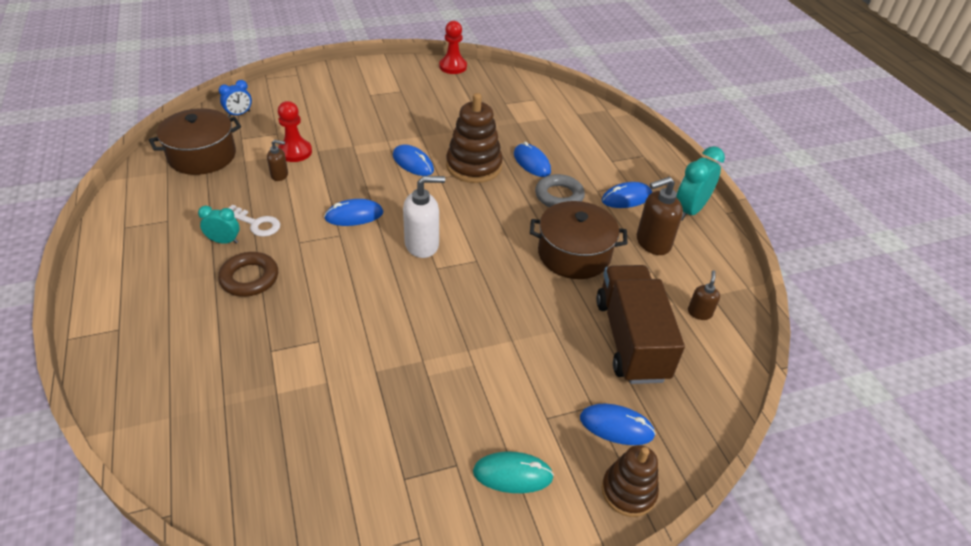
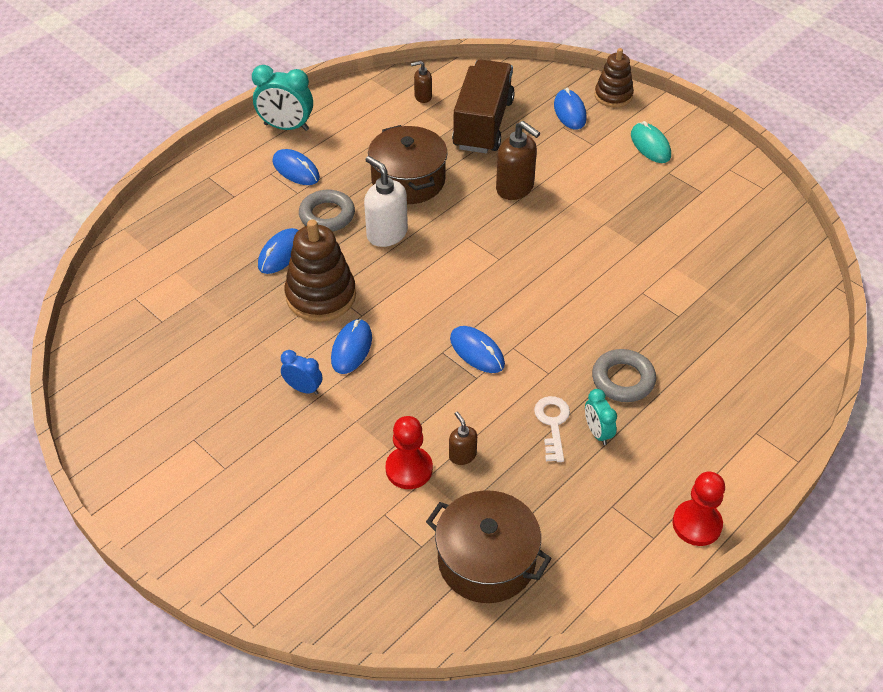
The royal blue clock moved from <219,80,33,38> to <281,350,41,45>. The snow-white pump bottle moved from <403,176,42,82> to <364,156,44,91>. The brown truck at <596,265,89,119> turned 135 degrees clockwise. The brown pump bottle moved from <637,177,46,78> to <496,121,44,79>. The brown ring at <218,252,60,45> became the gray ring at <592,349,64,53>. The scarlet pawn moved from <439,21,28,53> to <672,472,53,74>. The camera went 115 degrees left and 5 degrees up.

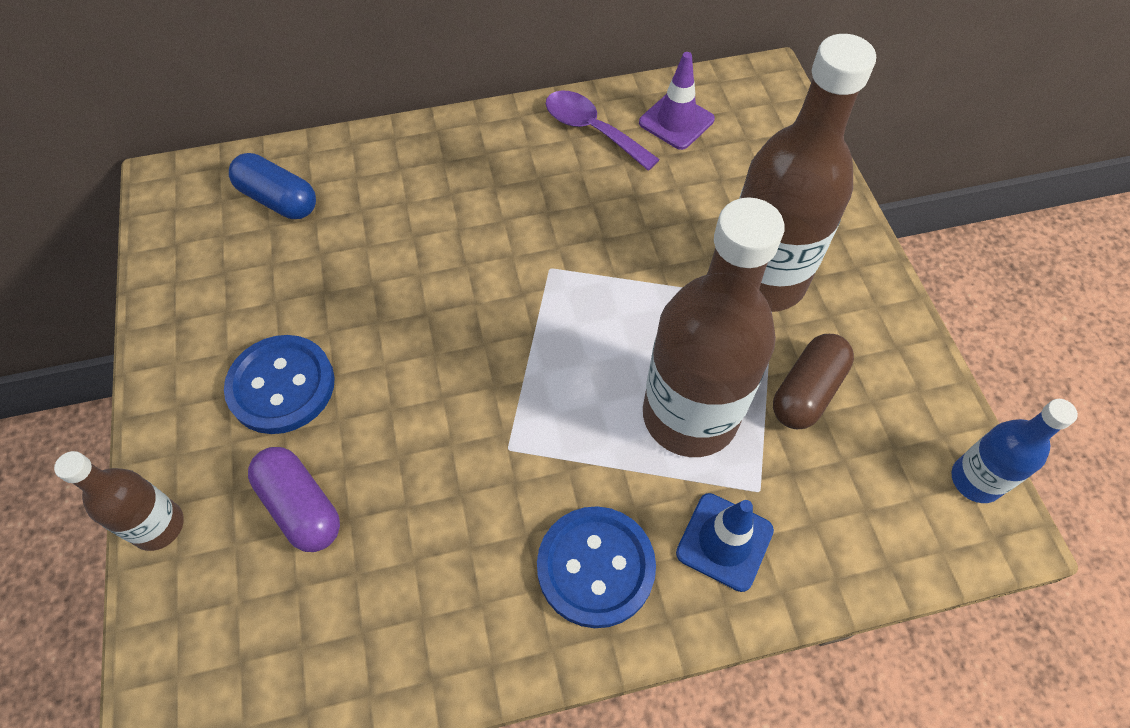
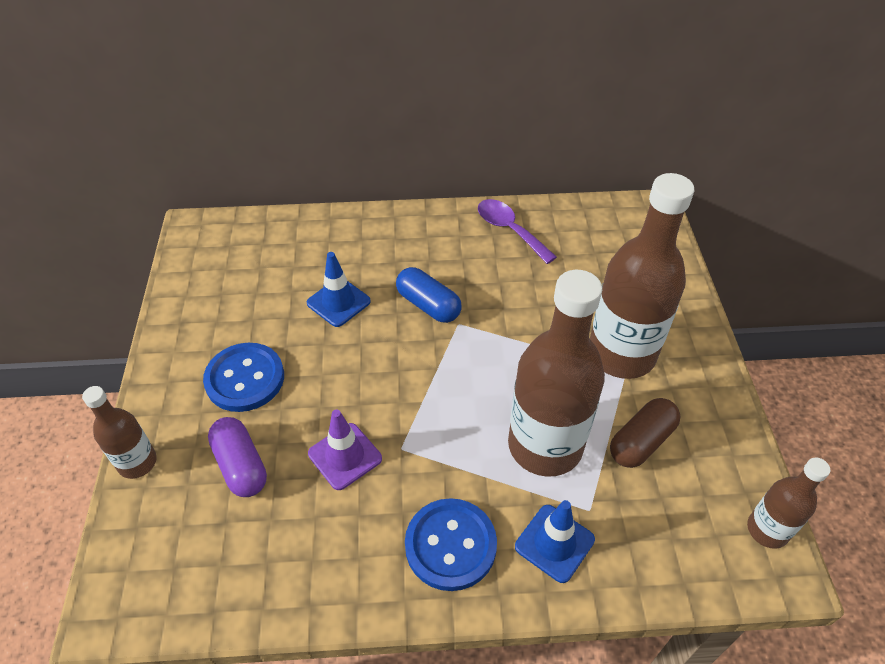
The royal blue safety cone at <307,252,64,75> appeared. The purple safety cone moved from <639,52,76,98> to <308,409,74,81>. The royal blue pill shape moved from <229,153,87,66> to <396,267,66,56>. The royal blue drink bottle at <952,399,126,104> became the brown drink bottle at <747,458,83,91>. The camera went 10 degrees right and 10 degrees down.

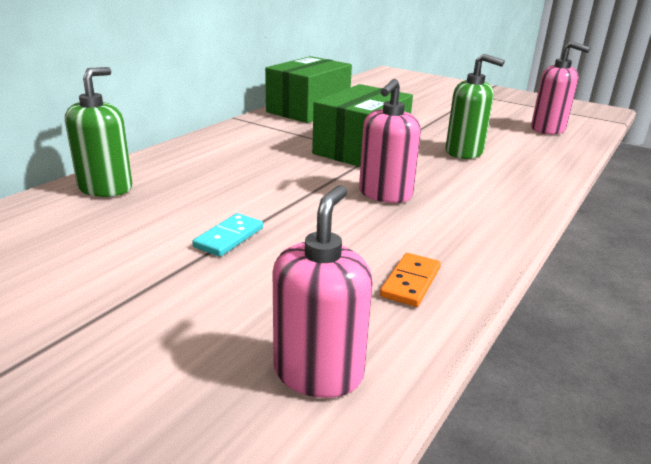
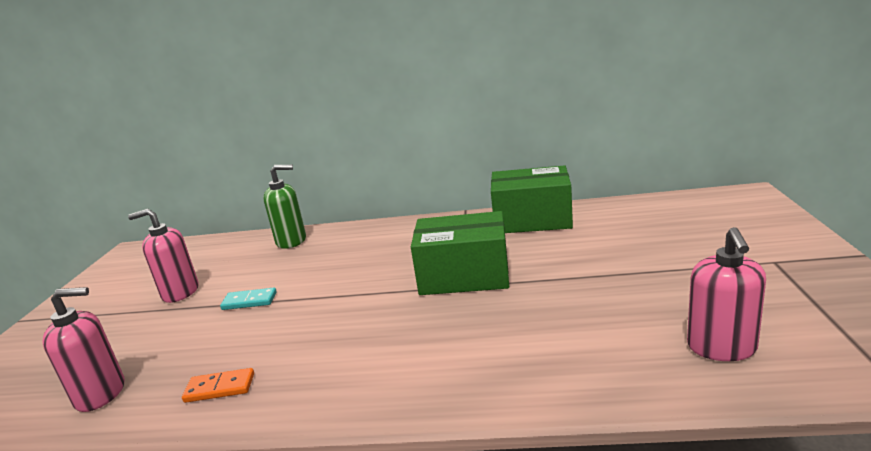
The pink pump bottle moved from <359,79,62,124> to <128,209,71,94>. The emerald pump bottle at <445,54,60,105> disappeared. The camera went 65 degrees right and 5 degrees down.

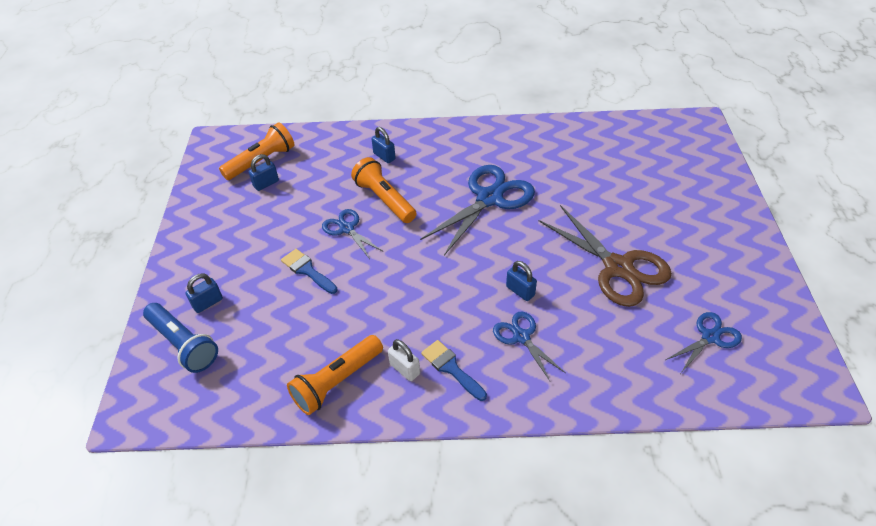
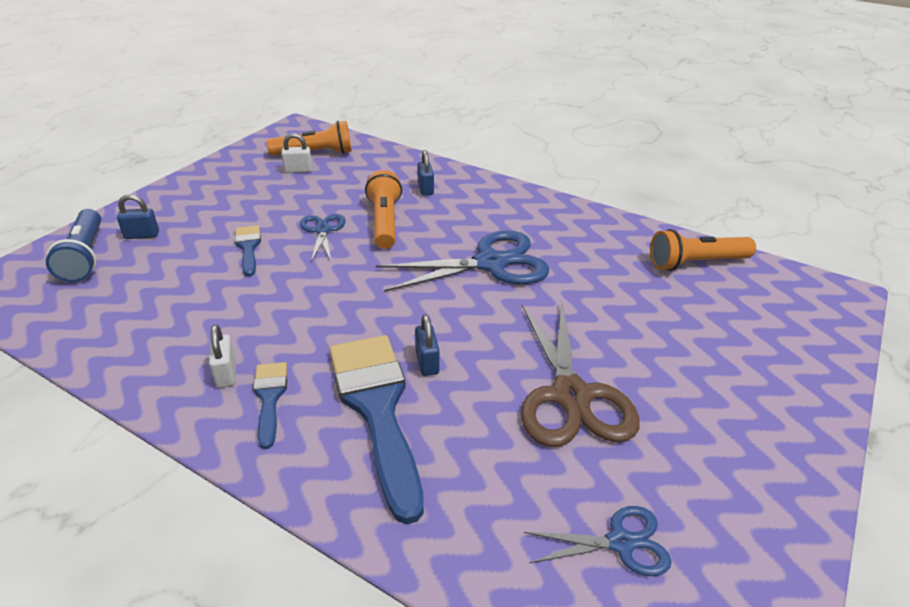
The royal blue lock at <249,154,30,37> became the snow-white lock at <281,133,31,40>. The royal blue pair of scissors at <493,312,73,69> was replaced by the royal blue paintbrush at <329,335,95,189>. The bright orange pocket torch moved from <287,335,96,80> to <650,229,106,42>. The camera went 30 degrees right and 10 degrees down.

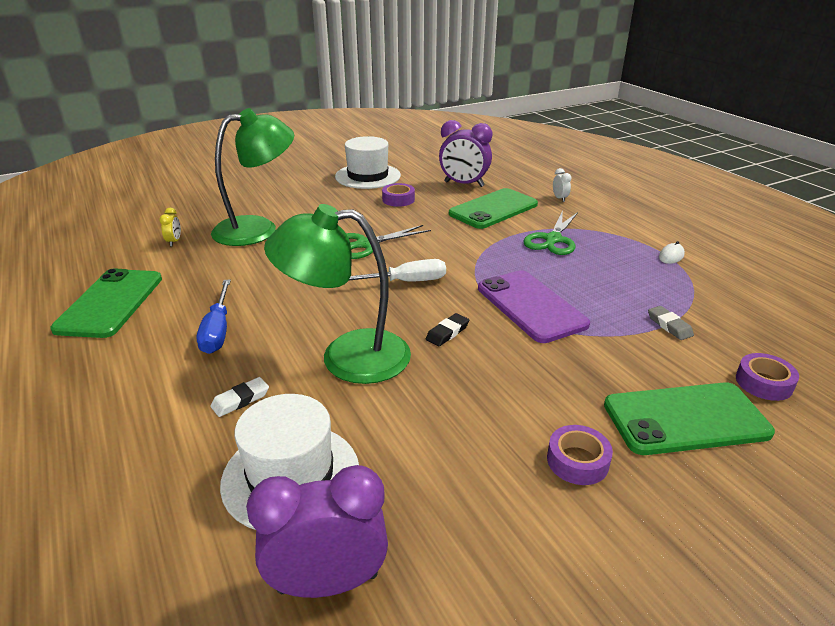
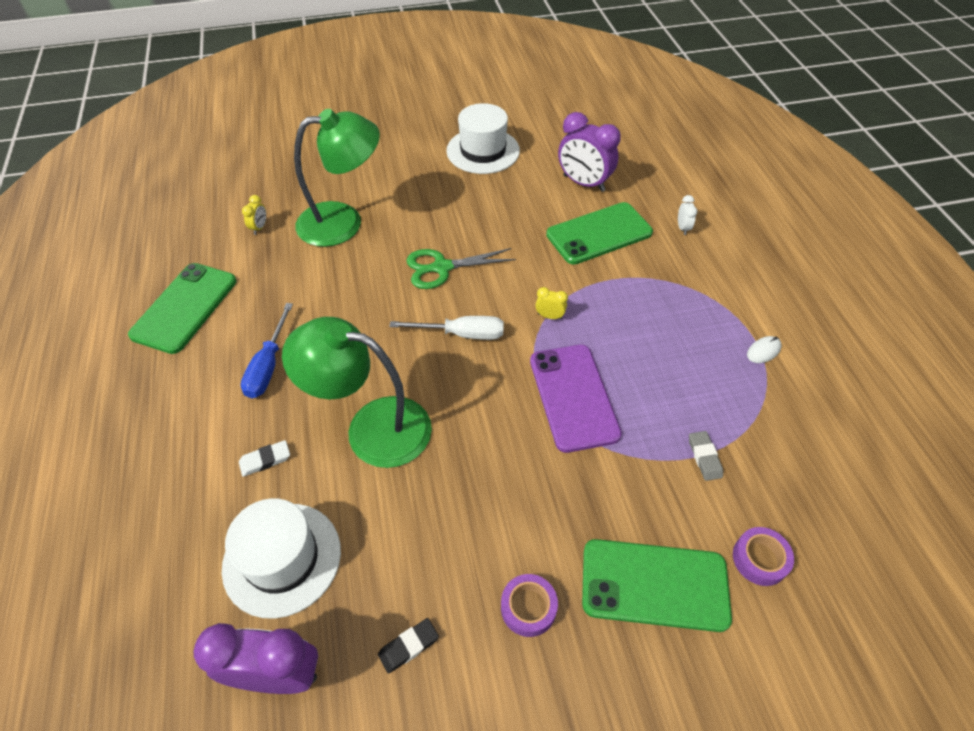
The black pencil eraser moved from <426,313,43,34> to <378,618,61,56>. The golden clock at <535,287,33,33> appeared. The purple tape at <382,183,33,24> disappeared. The emerald pair of scissors at <523,211,55,44> disappeared. The camera went 15 degrees right and 20 degrees up.

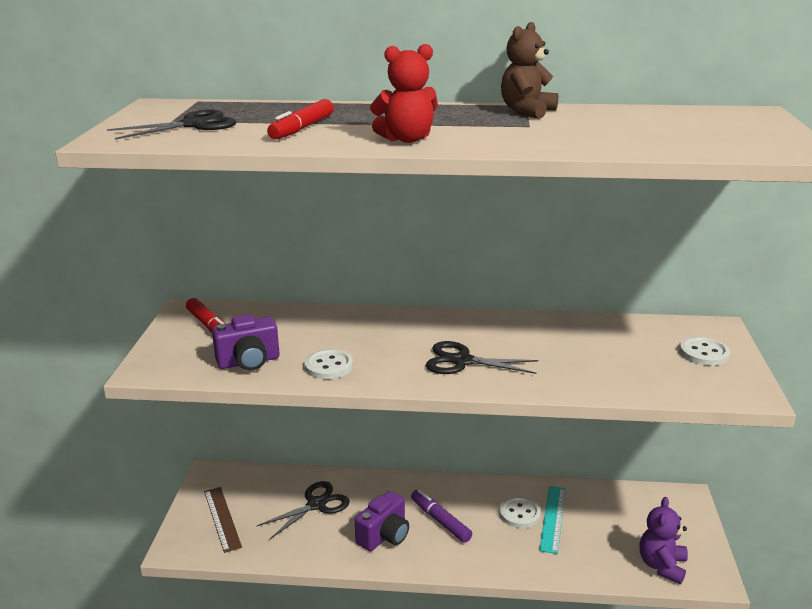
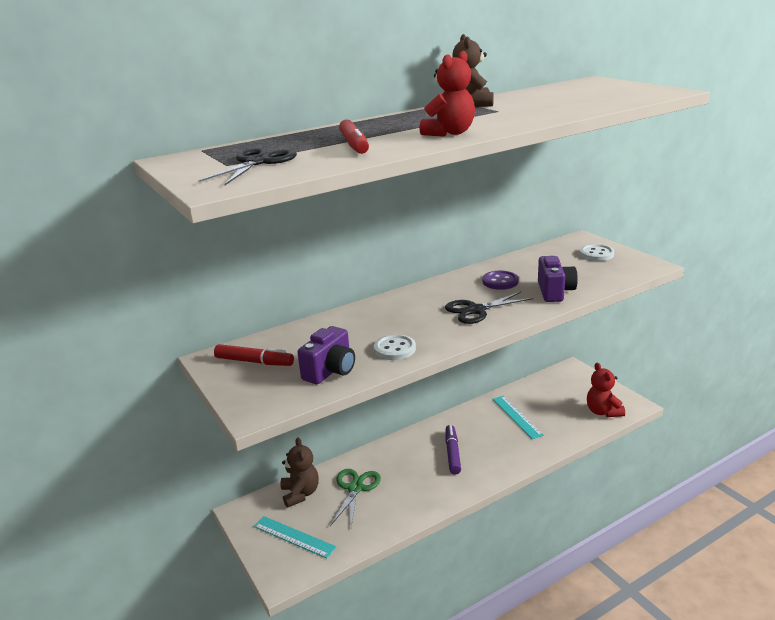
The brown straightedge at <204,487,38,66> became the turquoise straightedge at <254,516,82,42>. The brown stuffed bear at <280,437,39,71> appeared. The black pair of scissors at <257,481,93,58> became the emerald pair of scissors at <330,469,51,58>. The purple marker pen at <411,489,61,54> turned 75 degrees clockwise. The purple shirt button at <483,271,36,19> appeared. The purple compact camera moved from <355,491,54,60> to <538,256,40,46>. The purple stuffed bear at <640,497,48,87> became the scarlet stuffed bear at <587,363,38,54>. The snow-white shirt button at <499,496,42,32> disappeared. The camera went 35 degrees left and 0 degrees up.

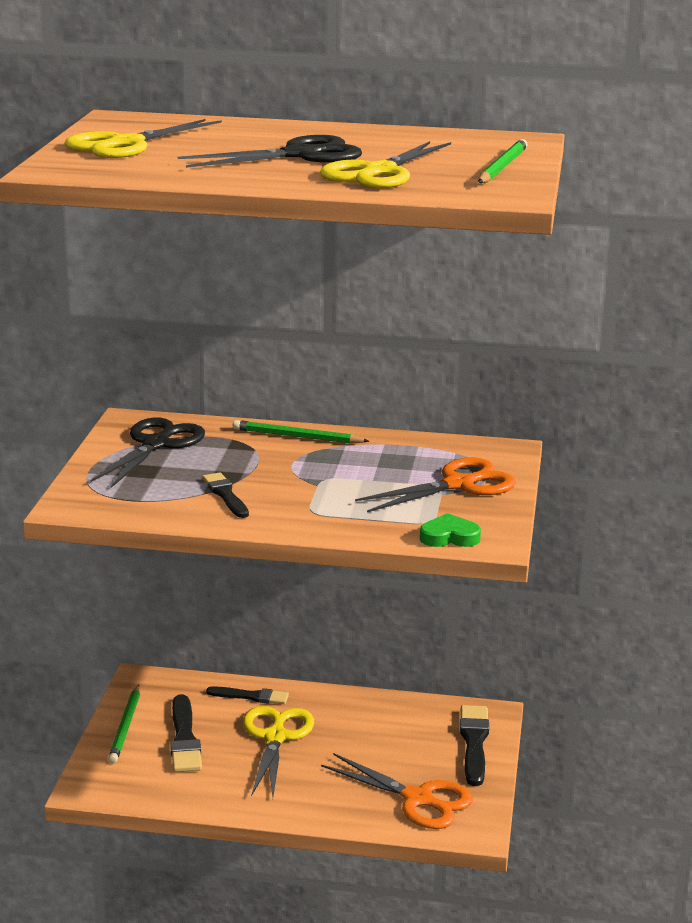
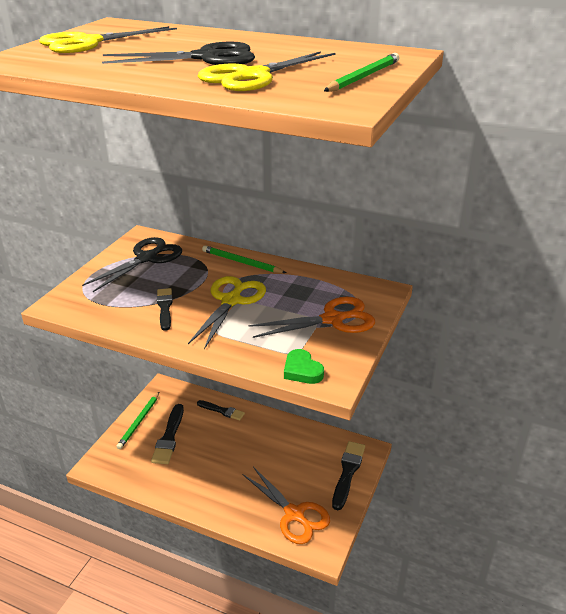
The golden pair of scissors moved from <243,706,71,91> to <188,276,78,73>. The emerald heart at <420,513,61,34> turned 135 degrees counterclockwise. The camera went 15 degrees right and 10 degrees up.

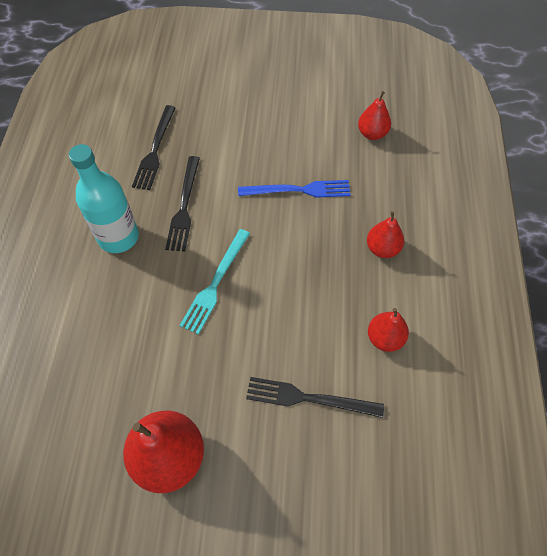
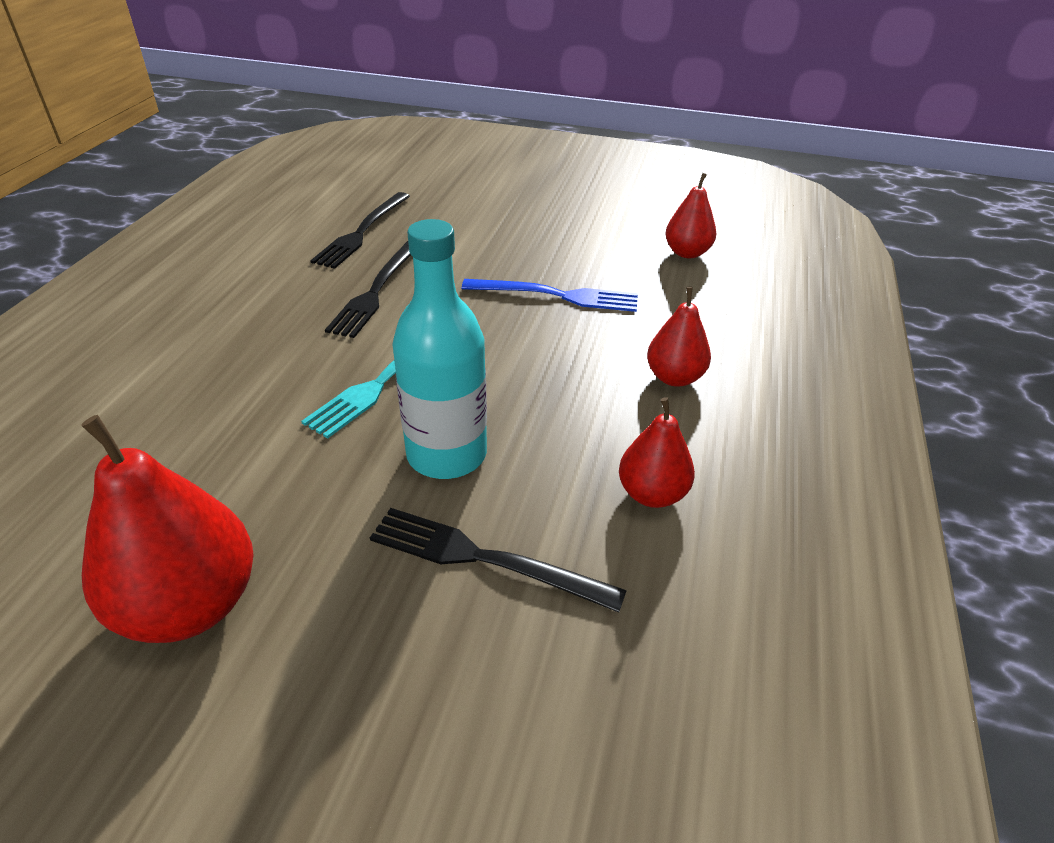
The turquoise drink bottle moved from <69,144,70,109> to <392,219,95,260>. The camera went 10 degrees right and 20 degrees down.

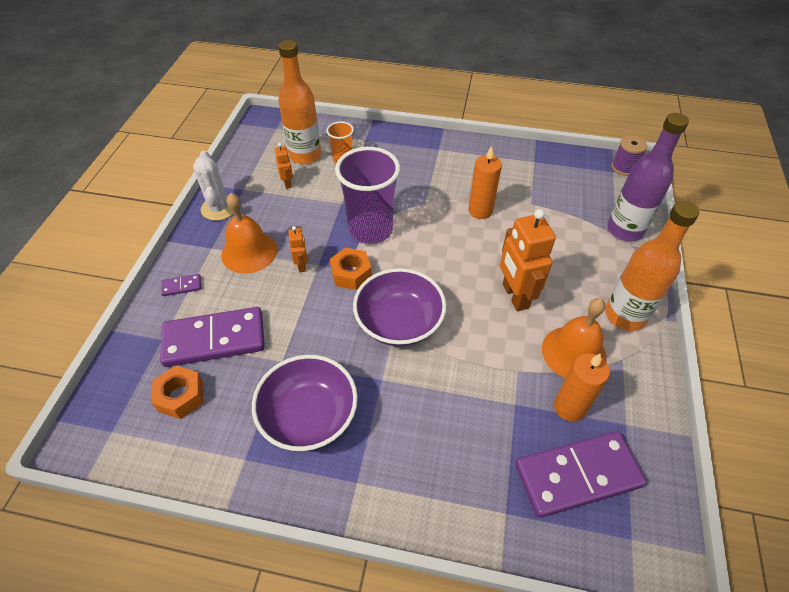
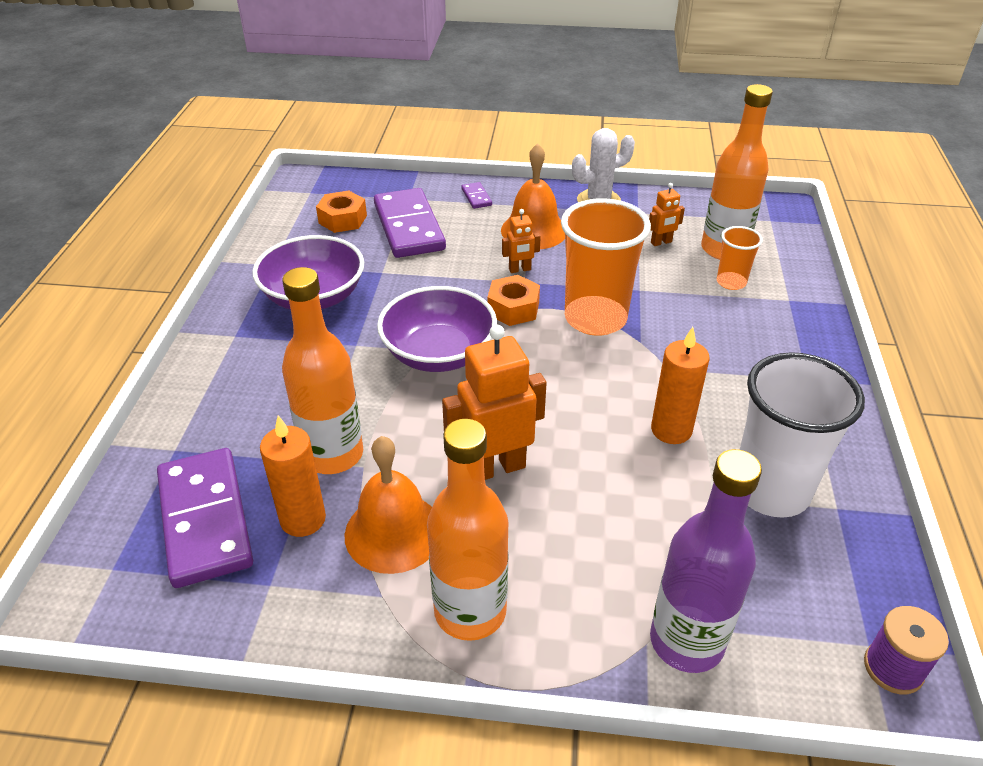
The bright orange drink bottle at <282,267,81,207> appeared. The purple beaker at <335,147,65,97> became the bright orange beaker at <561,198,90,138>. The snow-white beaker at <740,352,125,166> appeared. The camera went 85 degrees right and 10 degrees down.

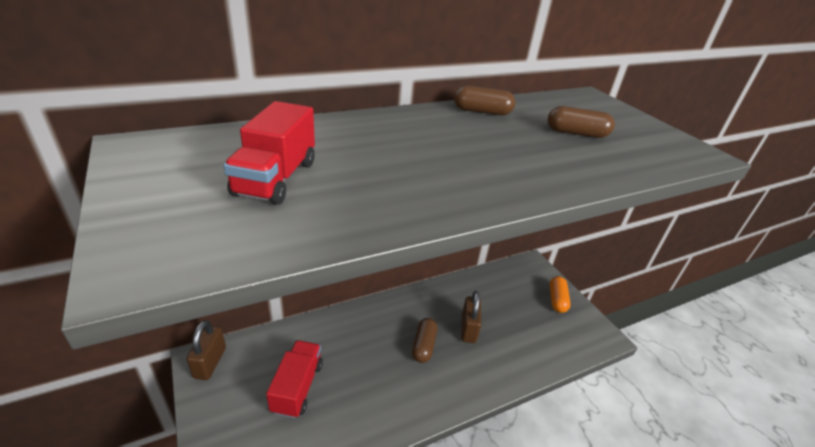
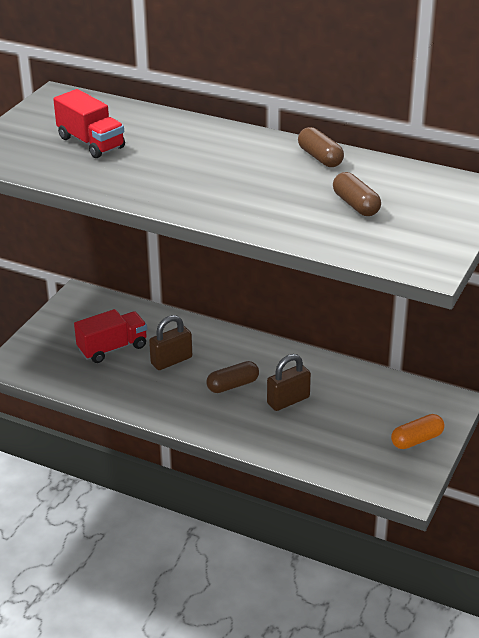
The scarlet truck at <223,101,92,104> turned 105 degrees counterclockwise. The brown lock moved from <187,320,39,60> to <149,315,43,55>. The camera went 55 degrees right and 0 degrees up.

